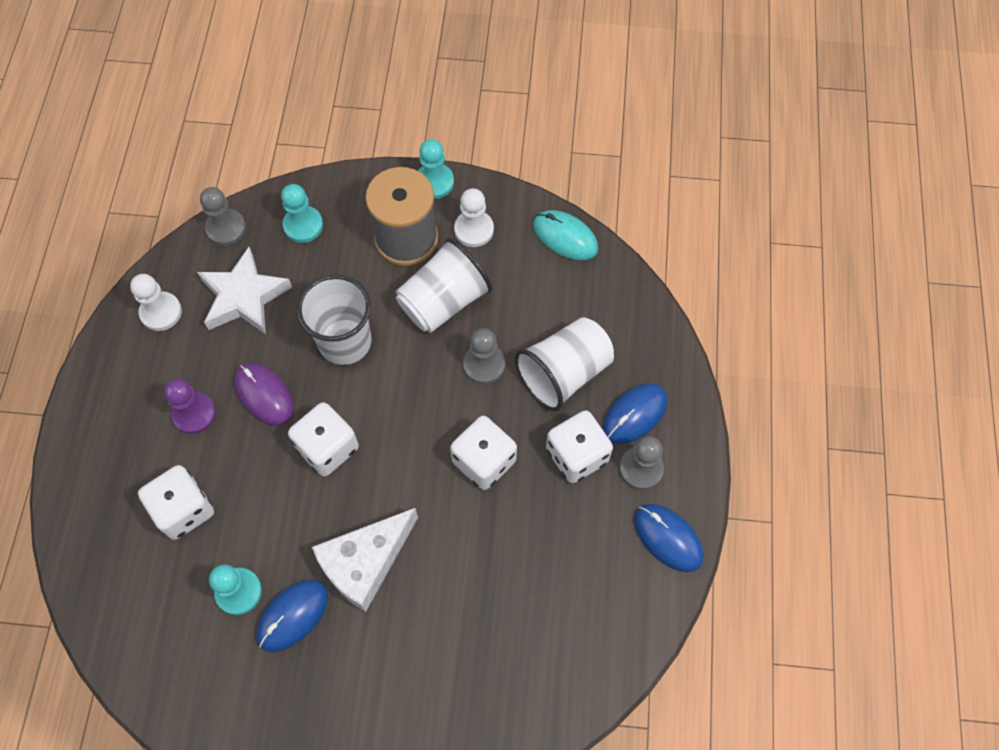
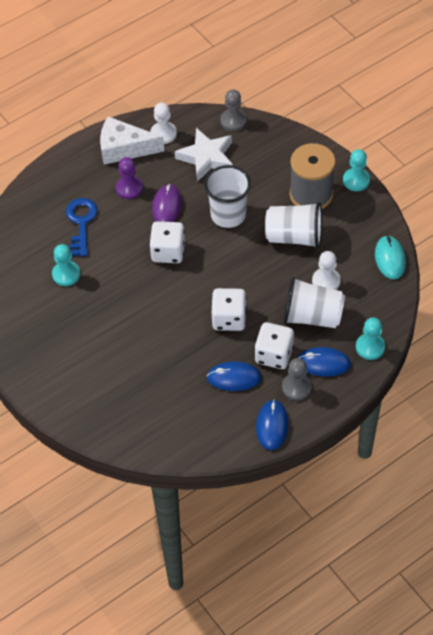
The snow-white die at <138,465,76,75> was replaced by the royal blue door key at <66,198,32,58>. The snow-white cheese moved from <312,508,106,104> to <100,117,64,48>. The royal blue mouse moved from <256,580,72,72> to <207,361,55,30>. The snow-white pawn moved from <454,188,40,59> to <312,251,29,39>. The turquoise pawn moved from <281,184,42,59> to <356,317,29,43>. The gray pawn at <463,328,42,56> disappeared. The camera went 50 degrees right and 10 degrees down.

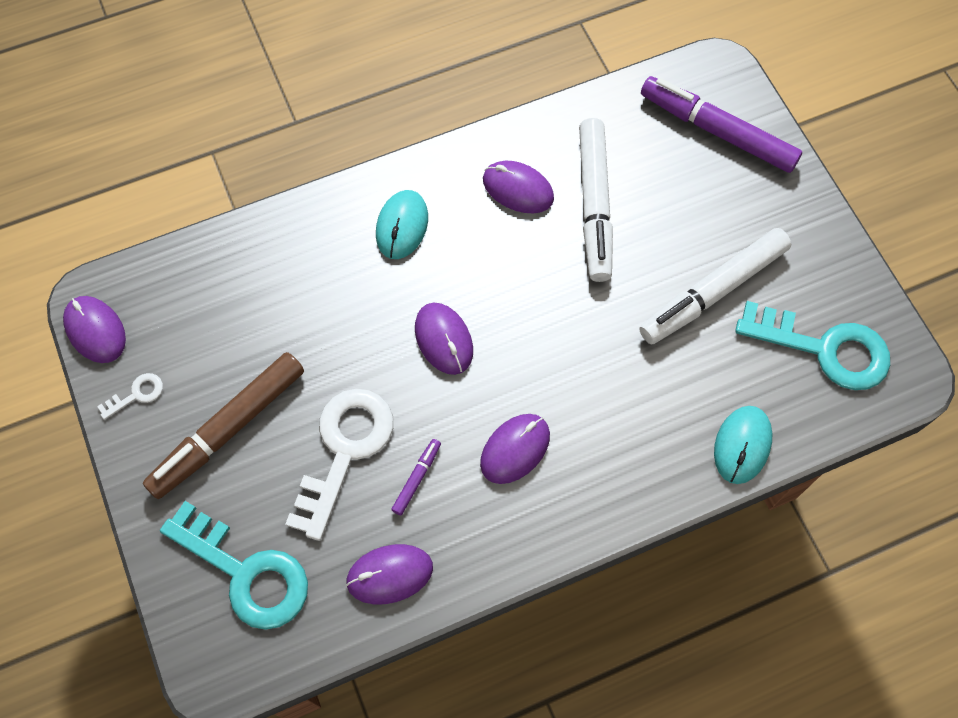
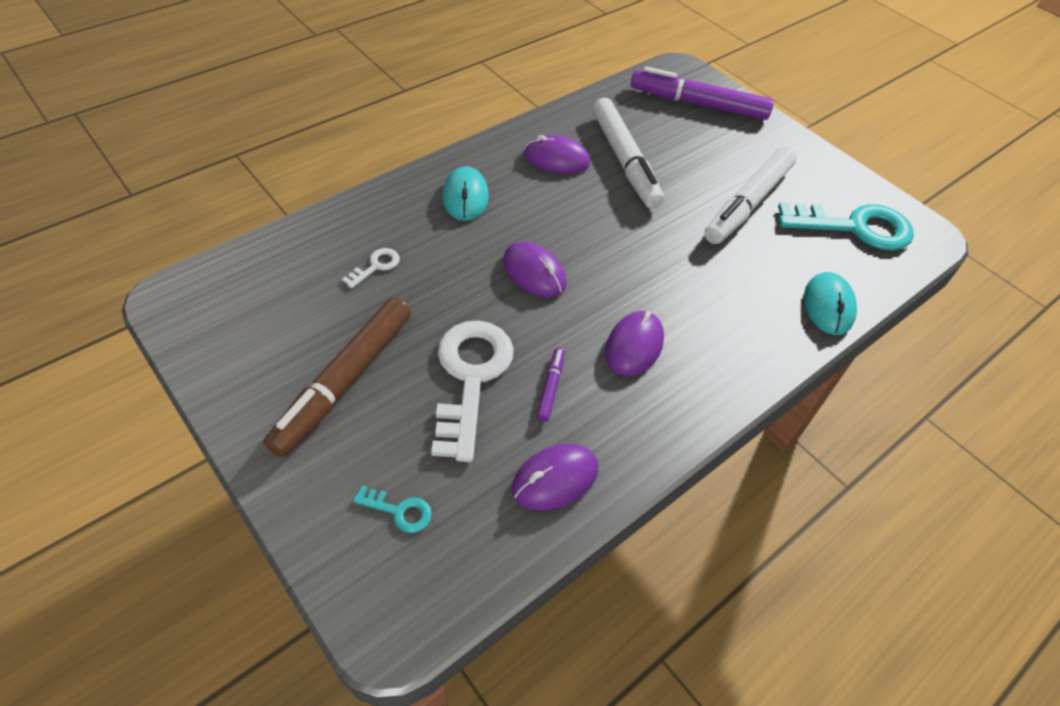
The snow-white door key moved from <97,373,66,47> to <342,248,58,41>. The turquoise door key at <160,501,148,129> changed to 0.43 times the size. The purple mouse at <63,296,63,67> disappeared. The camera went 20 degrees left and 15 degrees down.

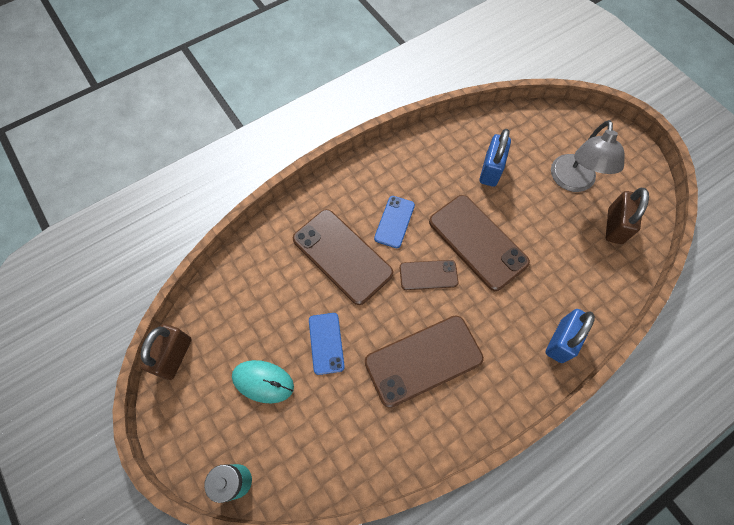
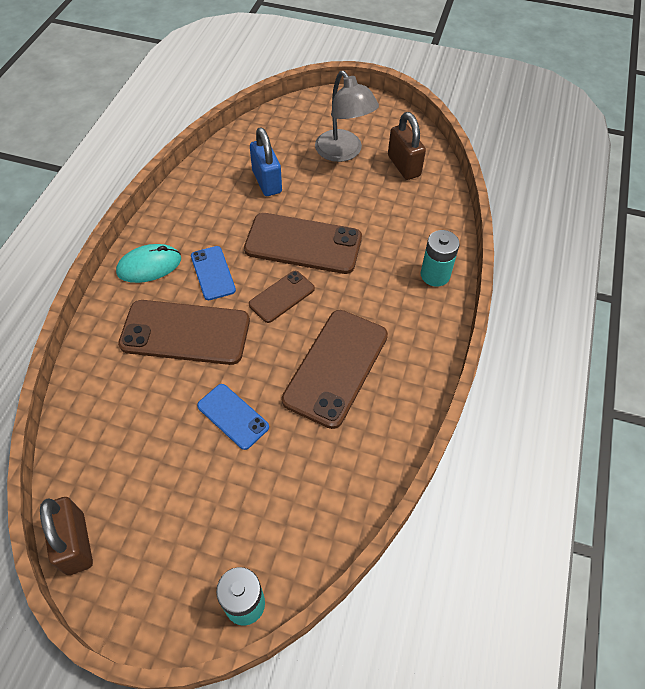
The turquoise mouse moved from <232,360,62,43> to <116,244,65,39>. The royal blue lock at <545,309,50,54> was replaced by the turquoise power cell at <421,230,39,56>. The camera went 40 degrees left and 10 degrees down.

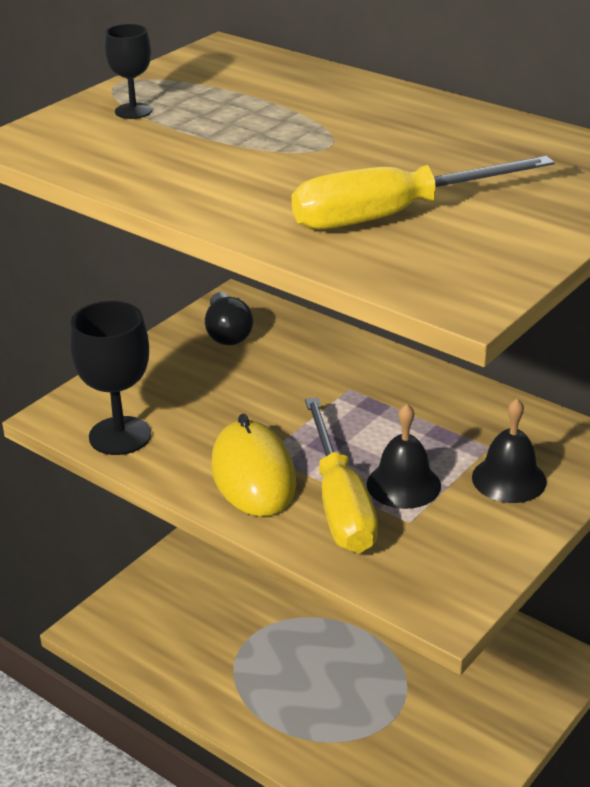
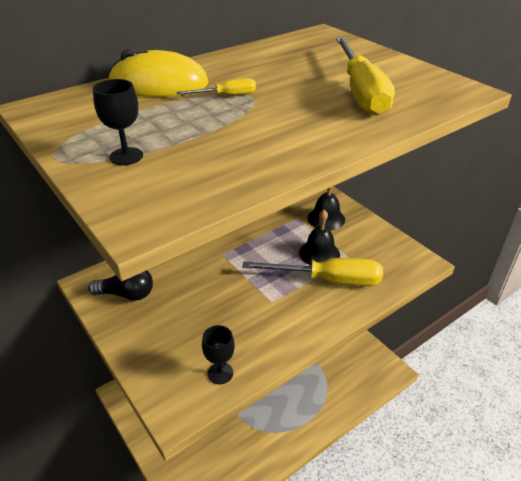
The golden mouse moved from <211,414,85,102> to <107,49,102,48>. The golden hand screwdriver at <177,78,79,17> appeared. The black wine glass at <70,301,81,154> changed to 0.56 times the size. The camera went 75 degrees left and 5 degrees up.

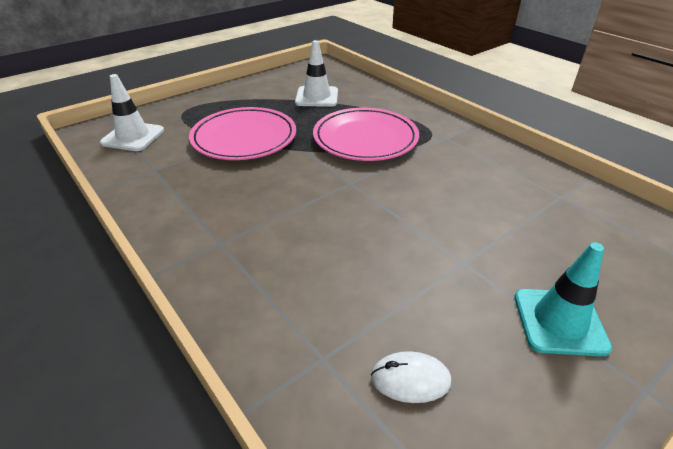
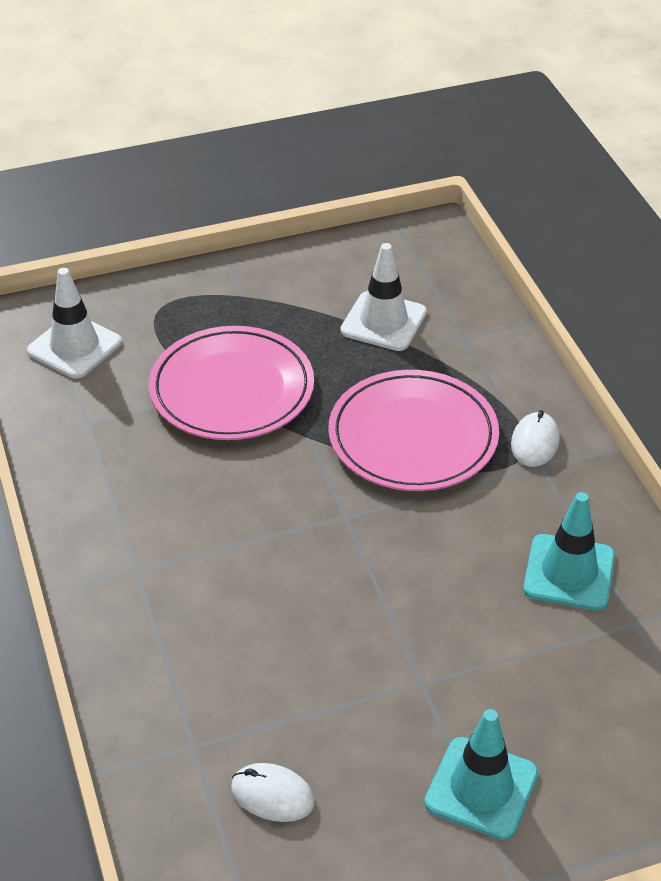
The snow-white mouse at <511,410,49,57> appeared. The turquoise safety cone at <523,492,92,118> appeared. The camera went 20 degrees right and 5 degrees up.

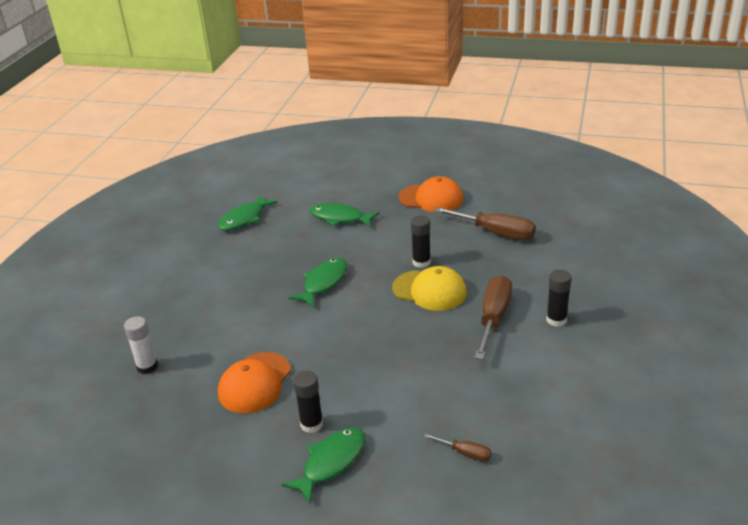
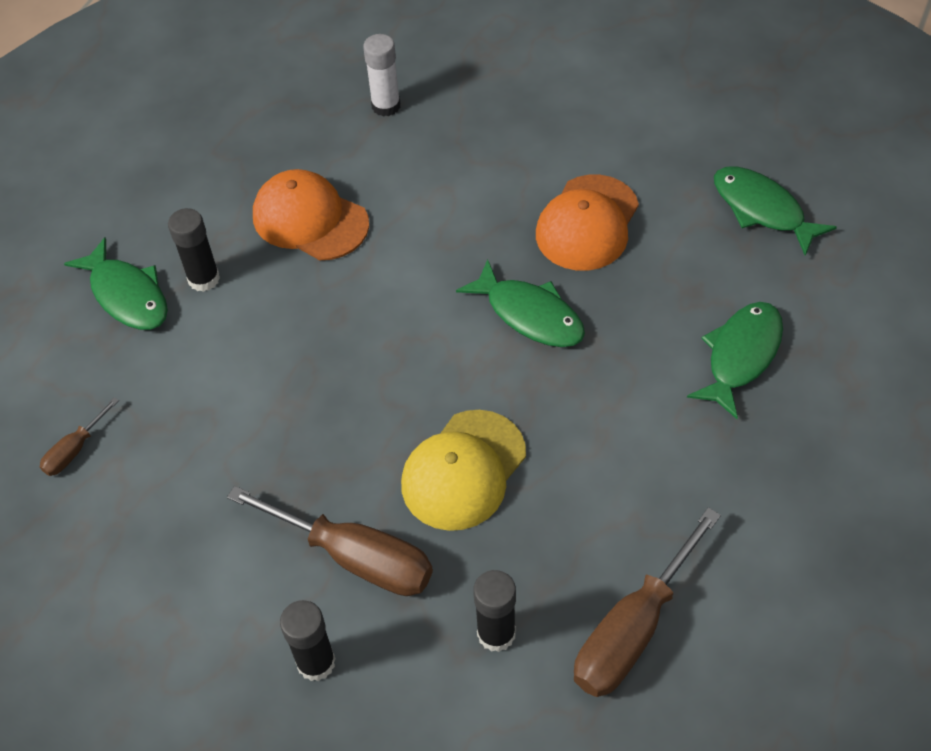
The black glue moved from <411,215,20,53> to <473,570,43,82>. The bright orange peaked cap moved from <398,176,65,37> to <536,175,103,96>. The camera went 100 degrees right and 20 degrees up.

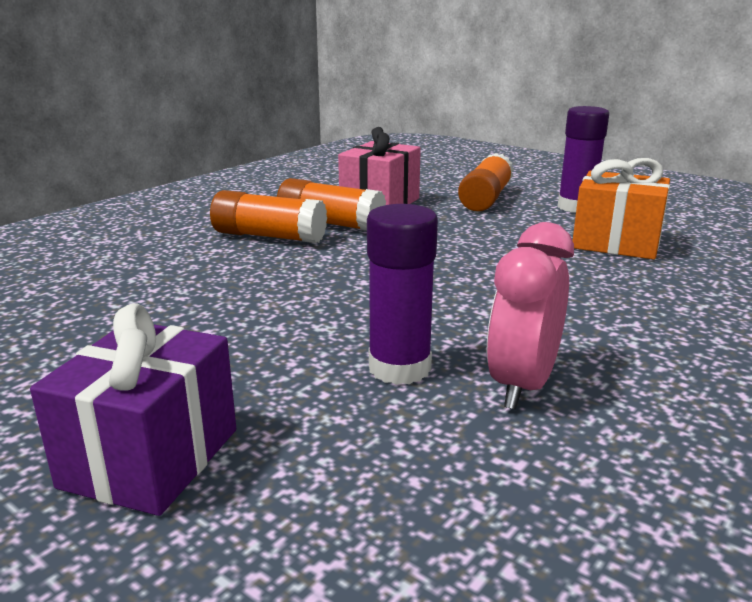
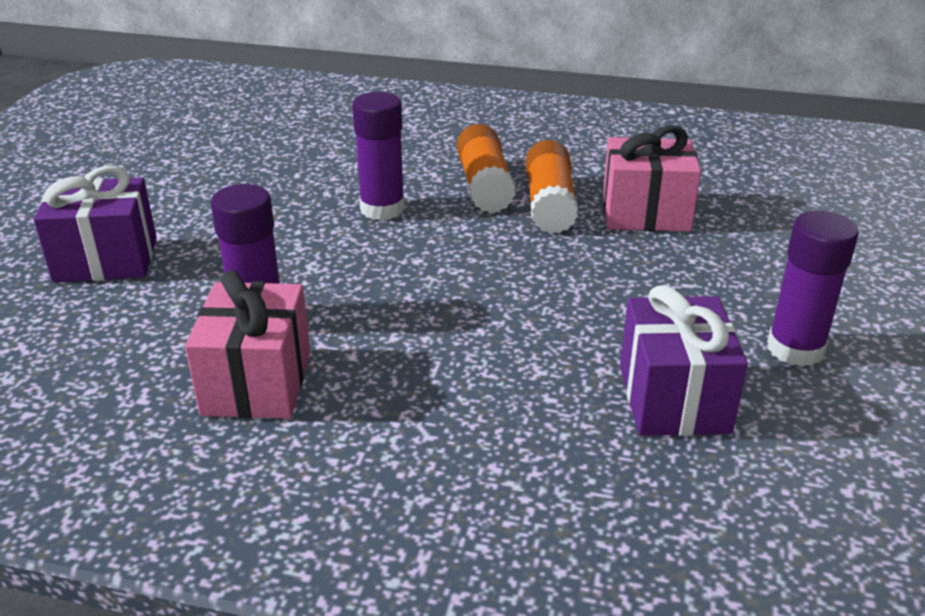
The pink clock at <486,222,88,187> was replaced by the pink wrapped gift at <185,270,125,149>. The purple glue at <352,92,53,128> appeared. The bright orange wrapped gift at <573,158,97,102> became the purple wrapped gift at <620,285,128,151>. The bright orange glue at <458,153,56,59> disappeared. The camera went 65 degrees right and 10 degrees up.

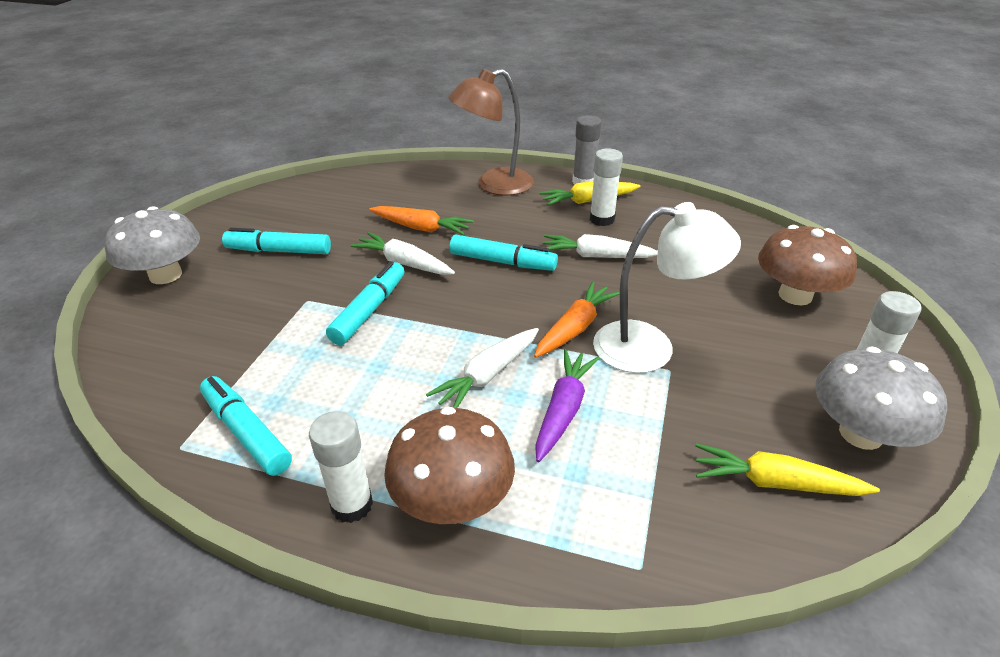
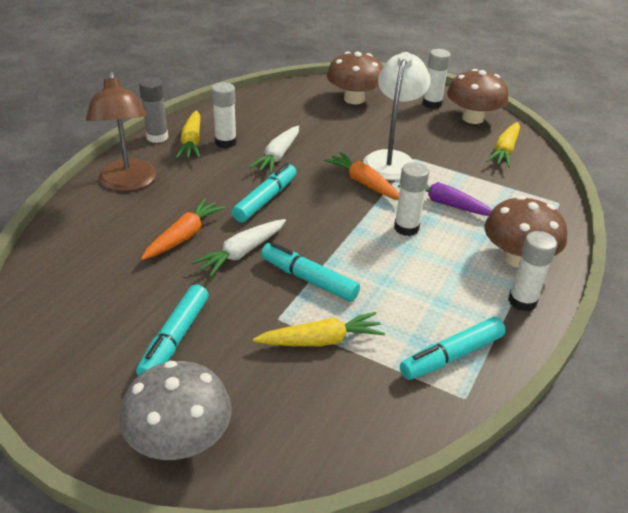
The golden carrot at <253,312,132,34> appeared. The snow-white carrot at <426,328,113,80> was replaced by the snow-white glue at <394,162,35,74>. The gray fungus at <815,347,132,103> became the brown fungus at <447,69,61,55>. The camera went 80 degrees left and 0 degrees up.

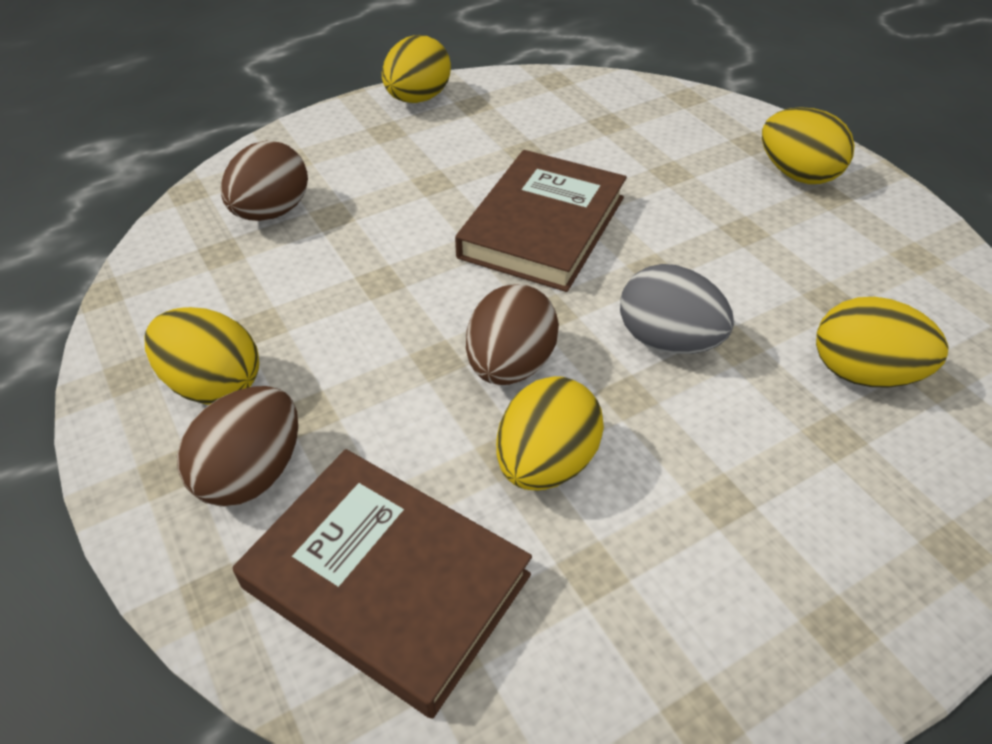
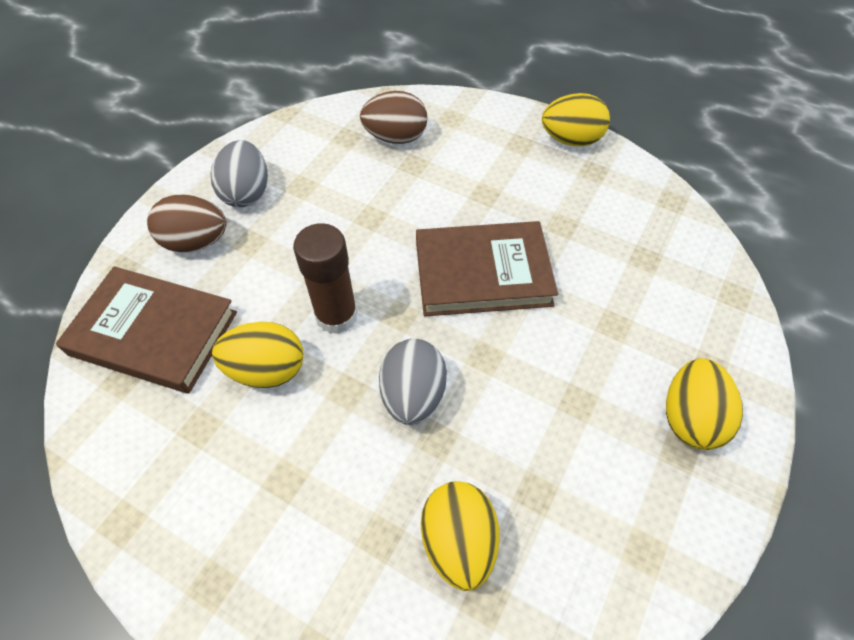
The brown hardback at <233,449,299,270> turned 75 degrees counterclockwise. The golden egg shape at <144,307,115,98> became the gray egg shape at <211,140,57,67>. The brown egg shape at <466,284,93,101> was replaced by the brown glue at <293,223,65,111>. The camera went 60 degrees right and 10 degrees up.

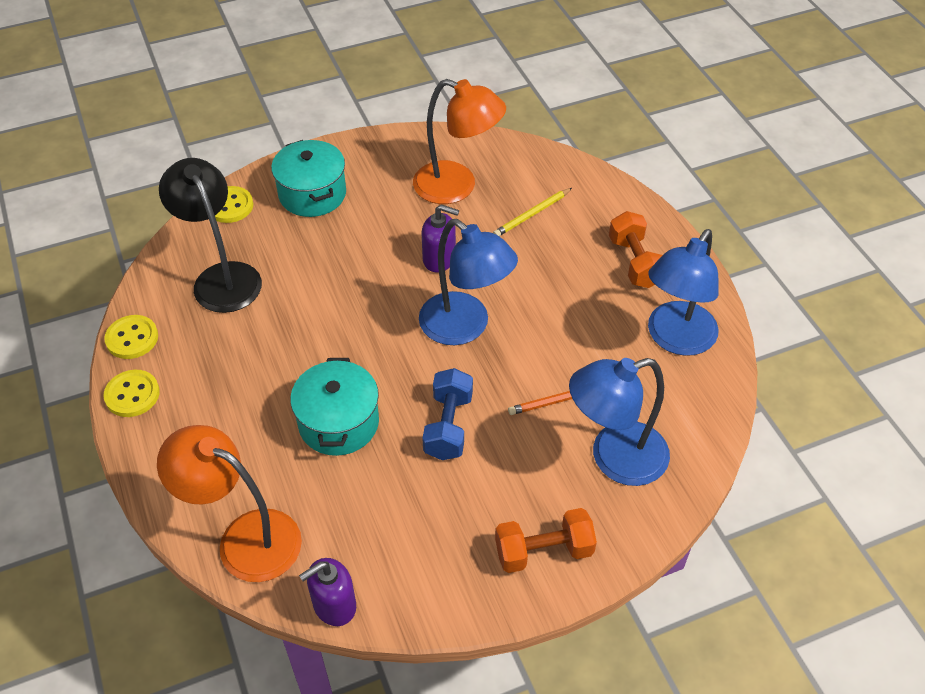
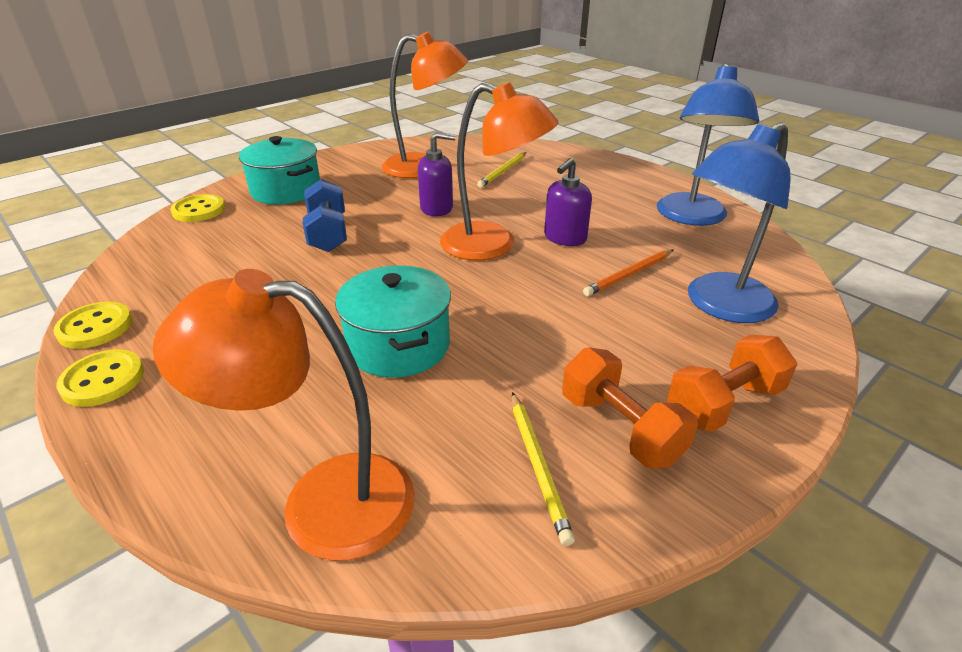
The royal blue dumbbell moved from <422,368,51,92> to <303,179,44,73>. The royal blue desk lamp at <419,219,99,126> became the bright orange desk lamp at <440,82,118,178>. The golden pencil at <512,392,63,154> appeared. The purple pump bottle moved from <299,558,57,68> to <544,158,48,88>. The bright orange dumbbell moved from <609,211,53,77> to <562,347,136,121>. The black desk lamp at <159,158,103,155> disappeared. The camera went 20 degrees left and 15 degrees down.

